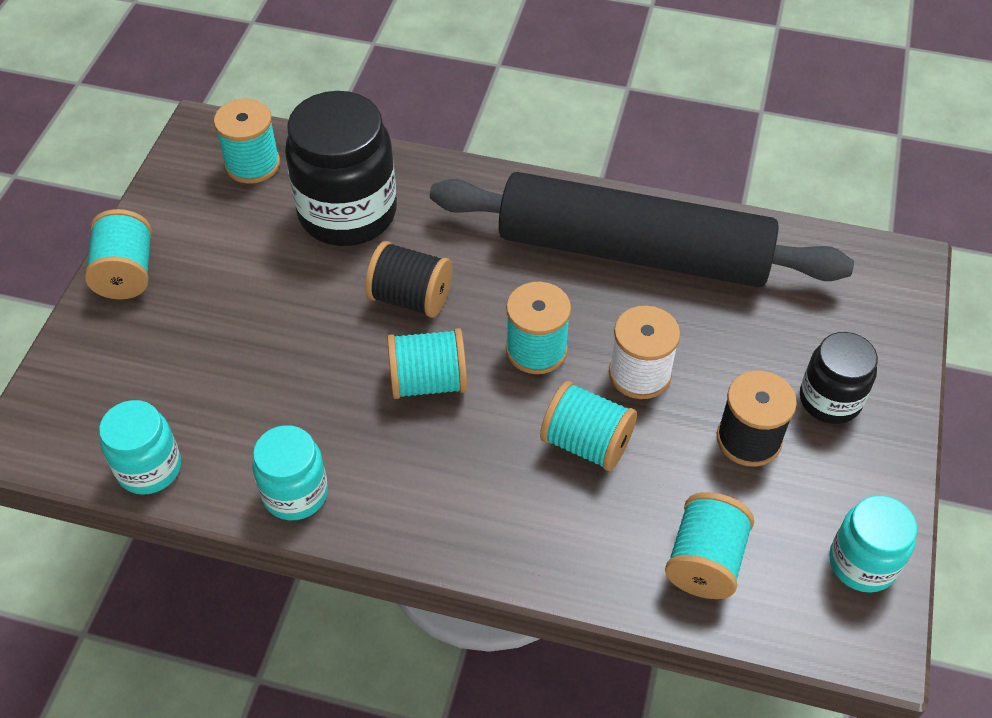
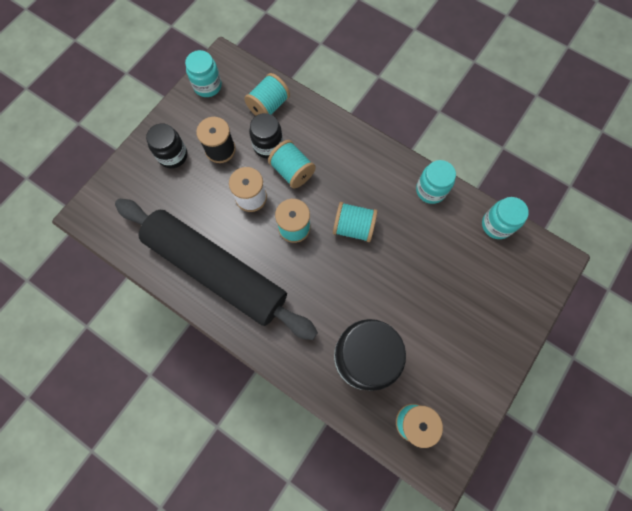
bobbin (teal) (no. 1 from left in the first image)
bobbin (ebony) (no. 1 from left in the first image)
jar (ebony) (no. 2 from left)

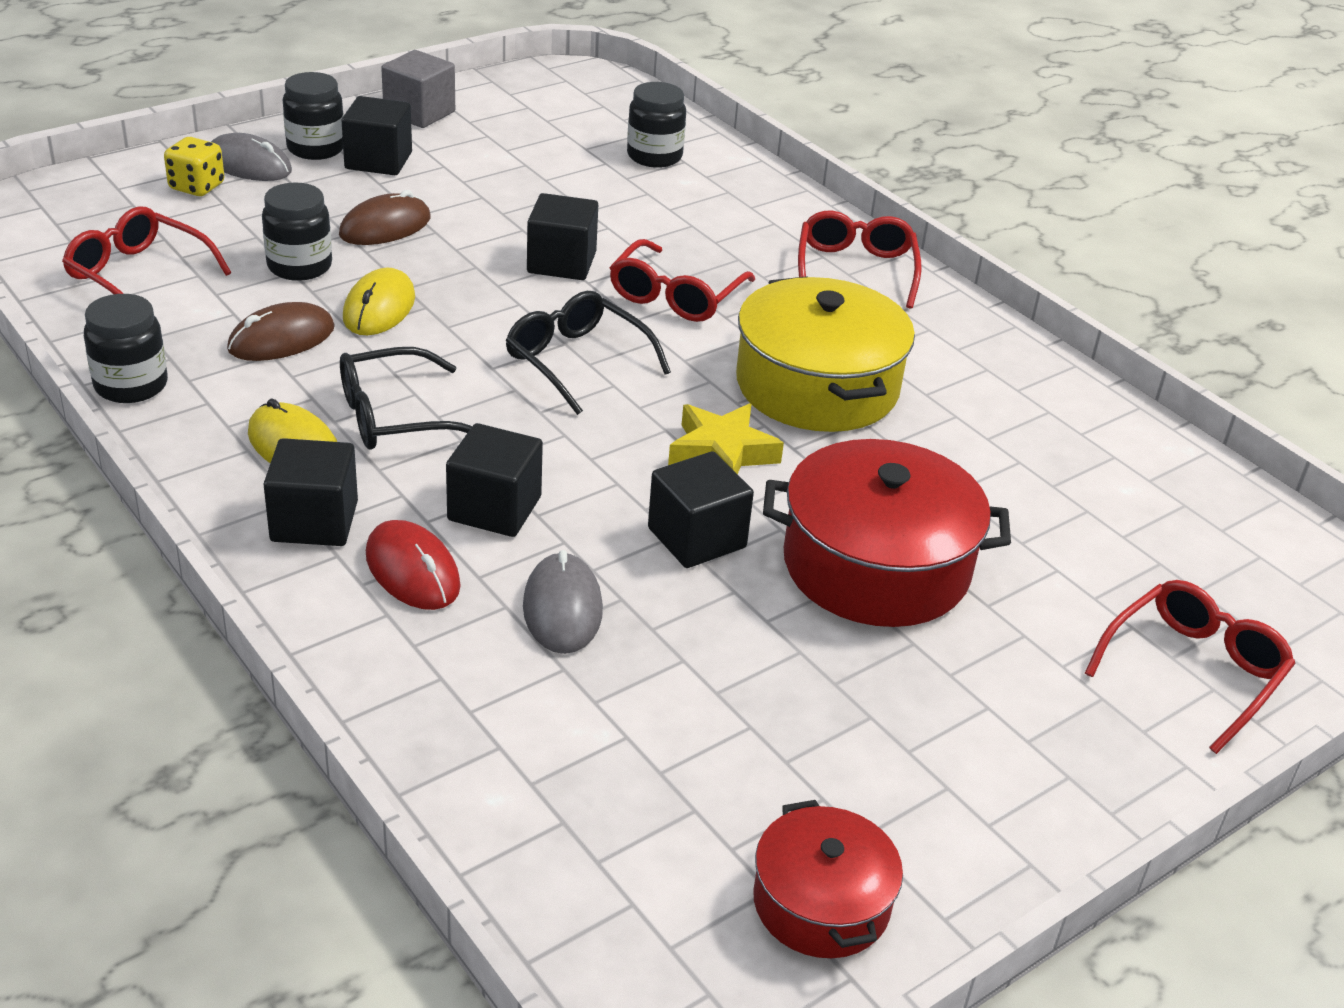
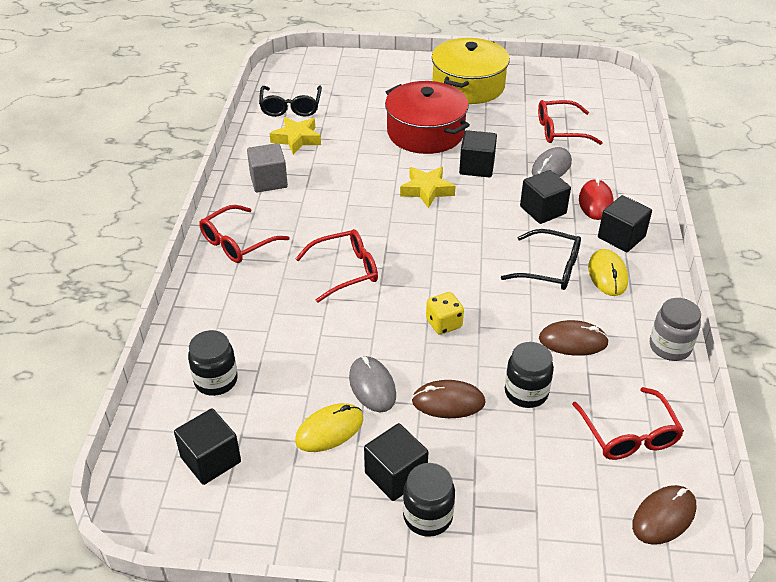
solid cube (grey)
computer mouse (grey) (no. 1 from left)
die (bright yellow)
solid cube (ebony) (no. 1 from left)
computer mouse (bright yellow) (no. 1 from left)
pot (bright yellow)
spectacles (ebony) (no. 1 from left)
jar (grey)
spectacles (crimson) (no. 3 from left)
pot (crimson) (no. 1 from left in the first image)
five-pointed star (bright yellow) (no. 1 from left)
computer mouse (brown) (no. 3 from left)

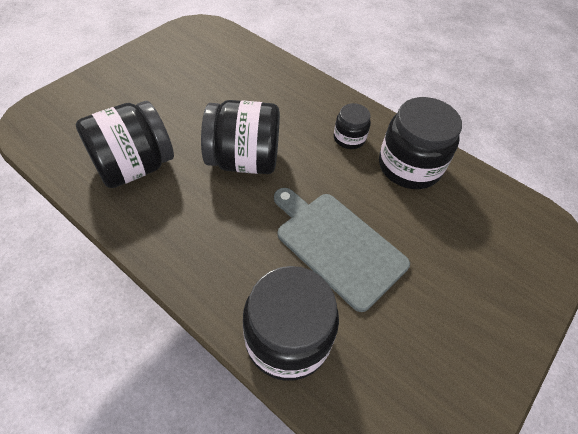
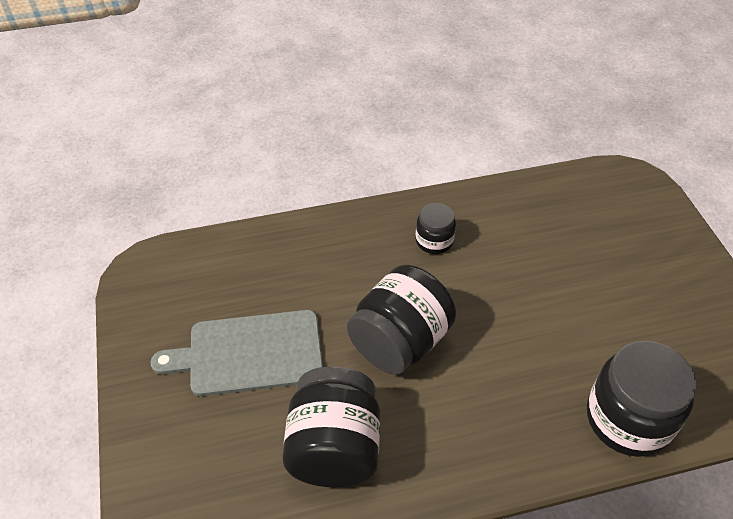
jar (ebony) (no. 5 from left in the first image)
bread board (grey)

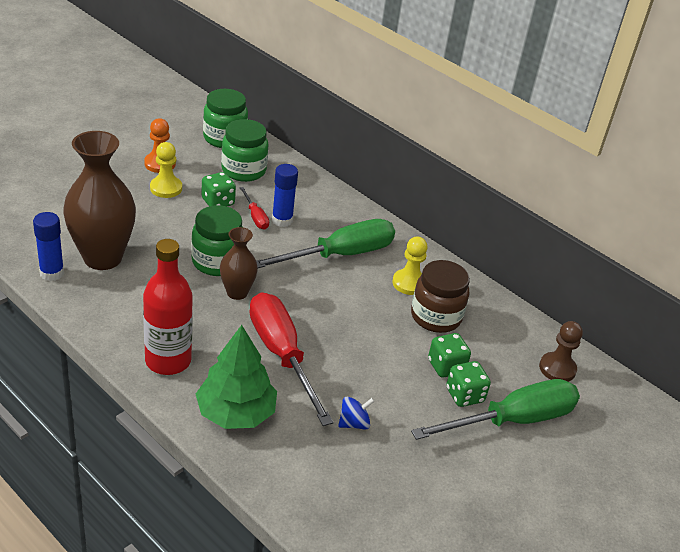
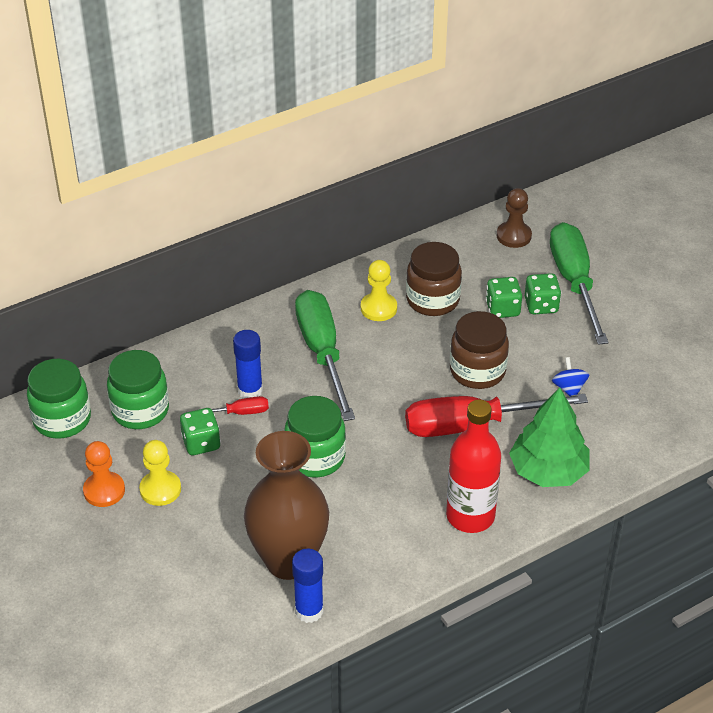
vase (brown) (no. 2 from left in the first image)
jar (brown) (no. 2 from left)

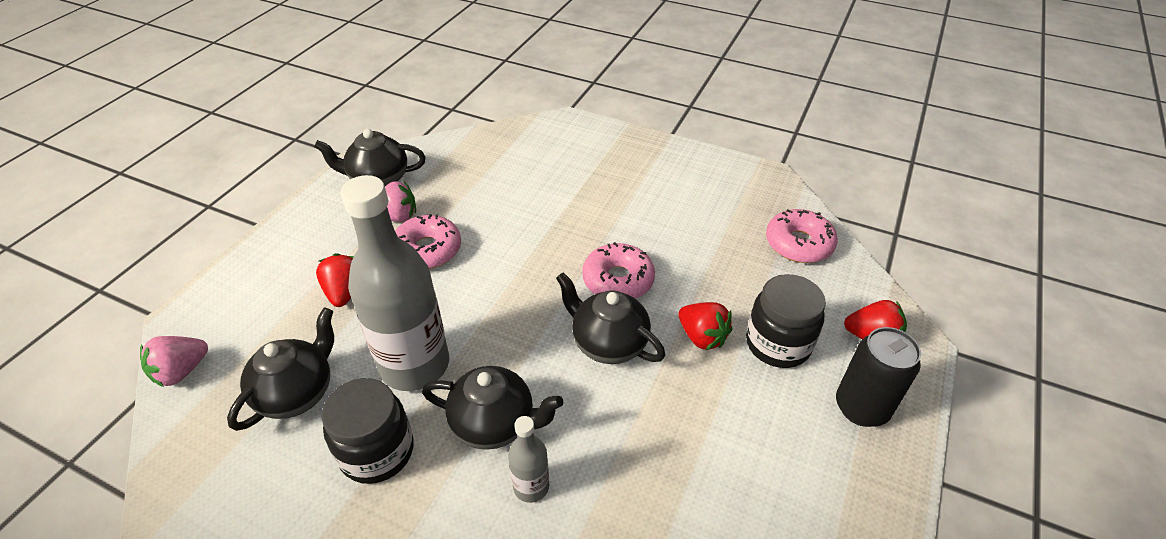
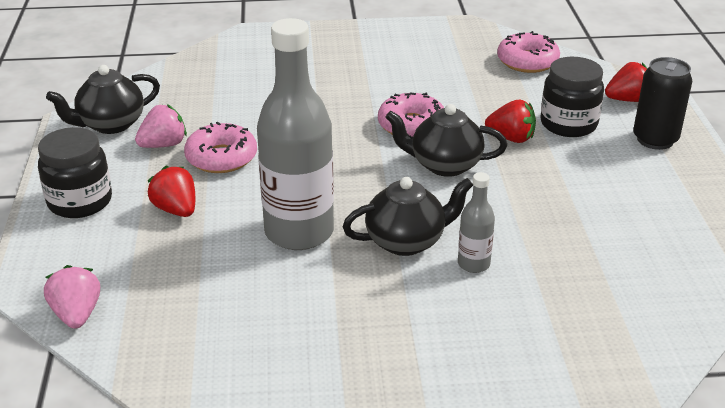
teapot (ebony) (no. 1 from left in the first image)
strawberry (rose-pink) (no. 1 from left)
jar (ebony) (no. 1 from left)

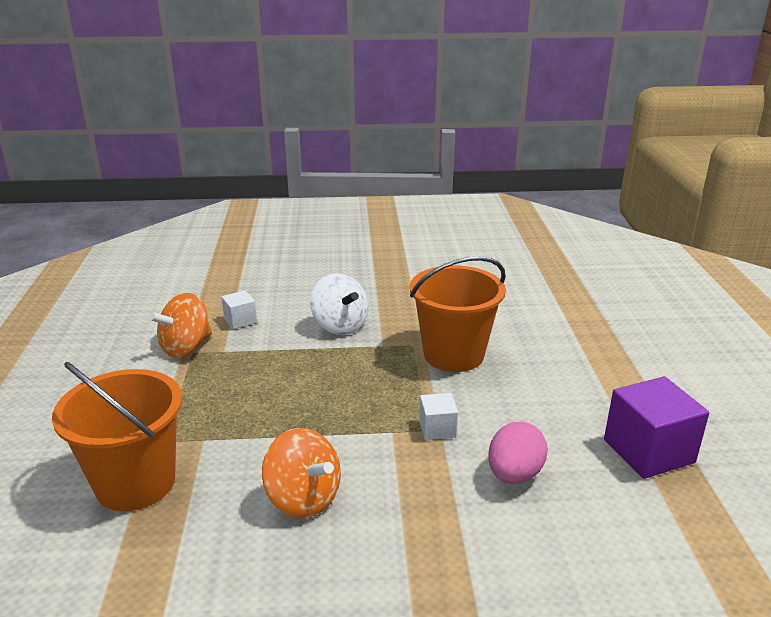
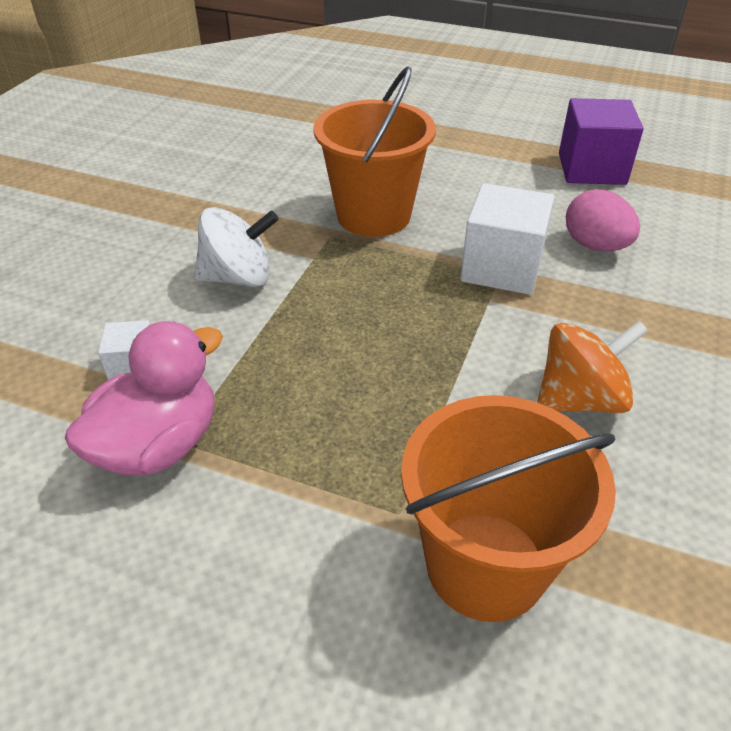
rubber duck (rose-pink)
solid cube (white) (no. 2 from left)

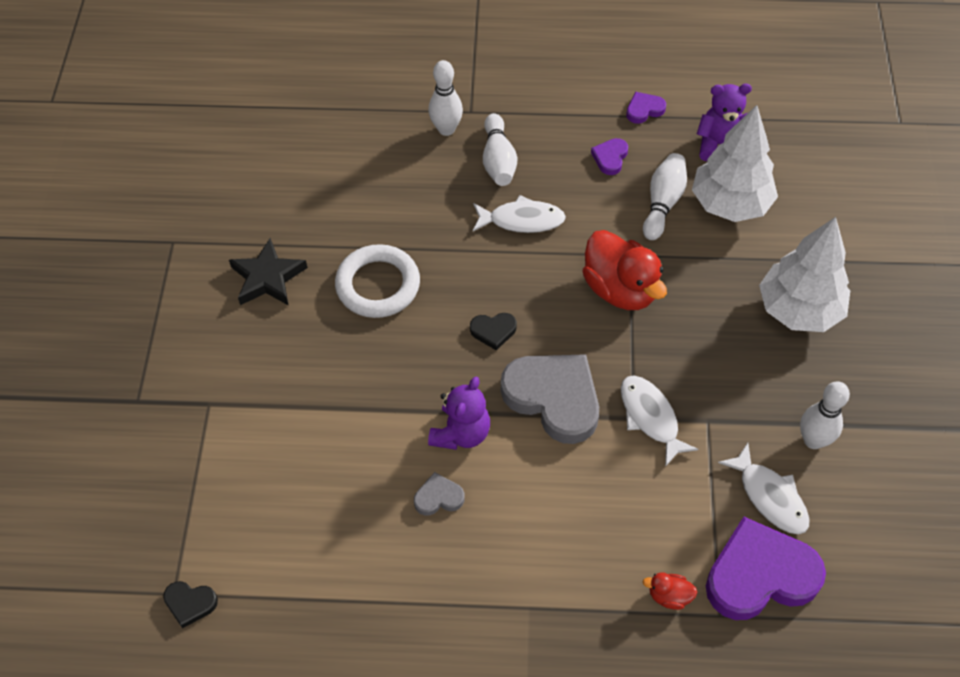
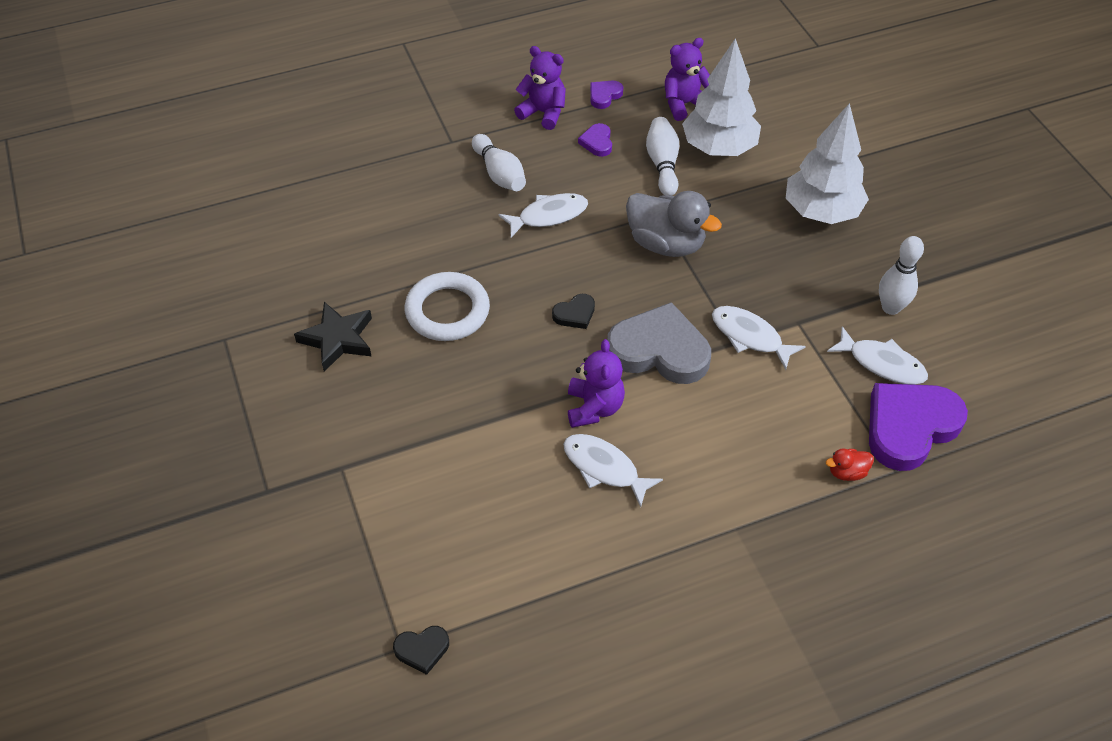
bowling pin (white) (no. 1 from left in the first image)
rubber duck (grey)
toy fish (white) (no. 2 from left)
teddy (violet) (no. 1 from left)

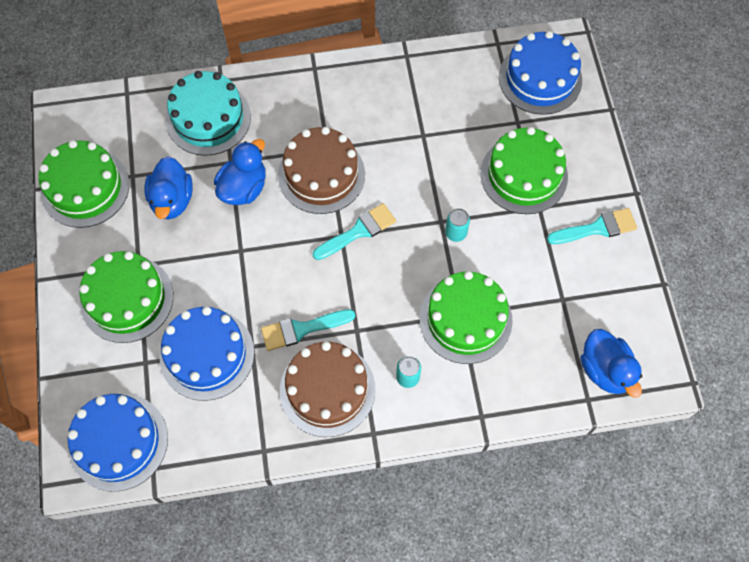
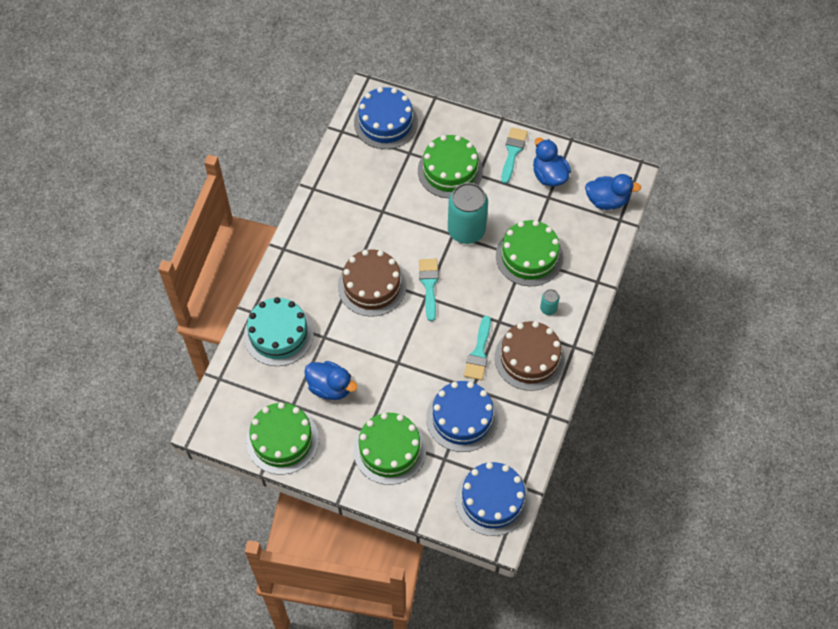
rubber duck (blue) (no. 2 from left)
soda can (teal) (no. 1 from left)

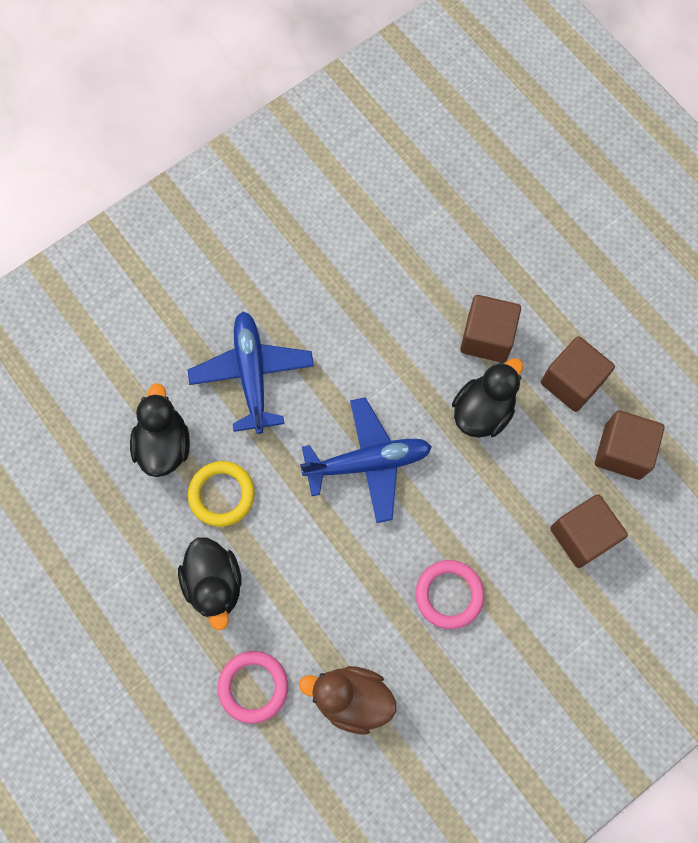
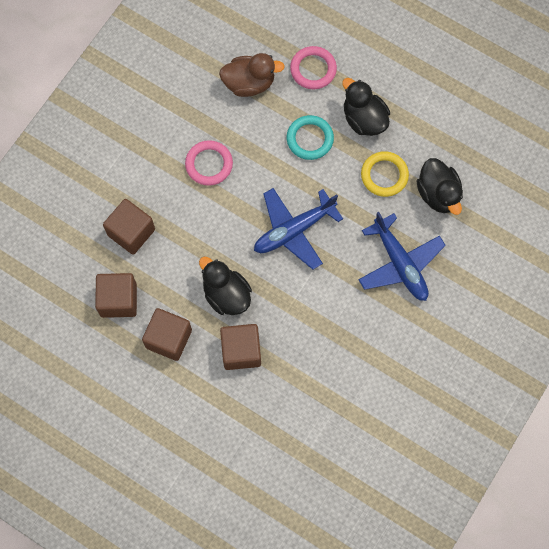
rubber duck (ebony) (no. 1 from left)
torus (teal)

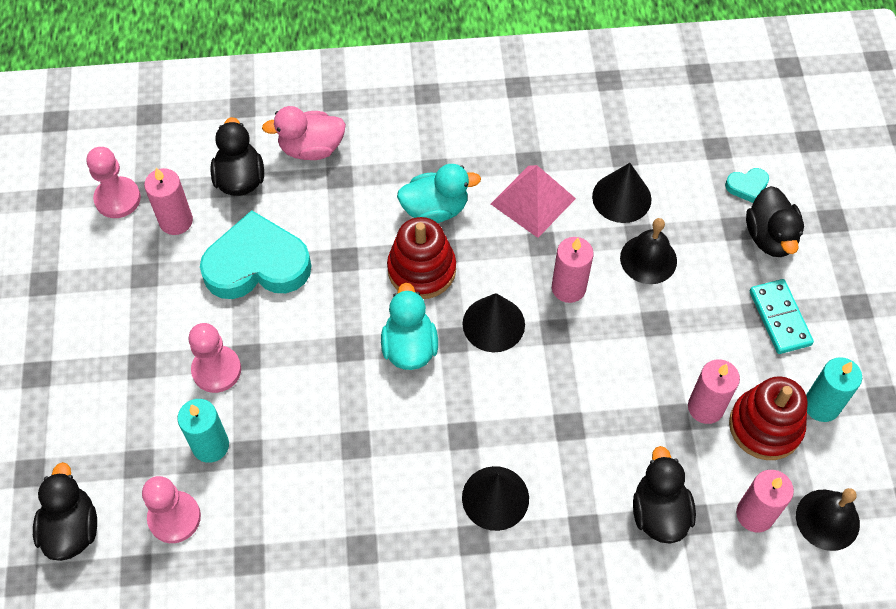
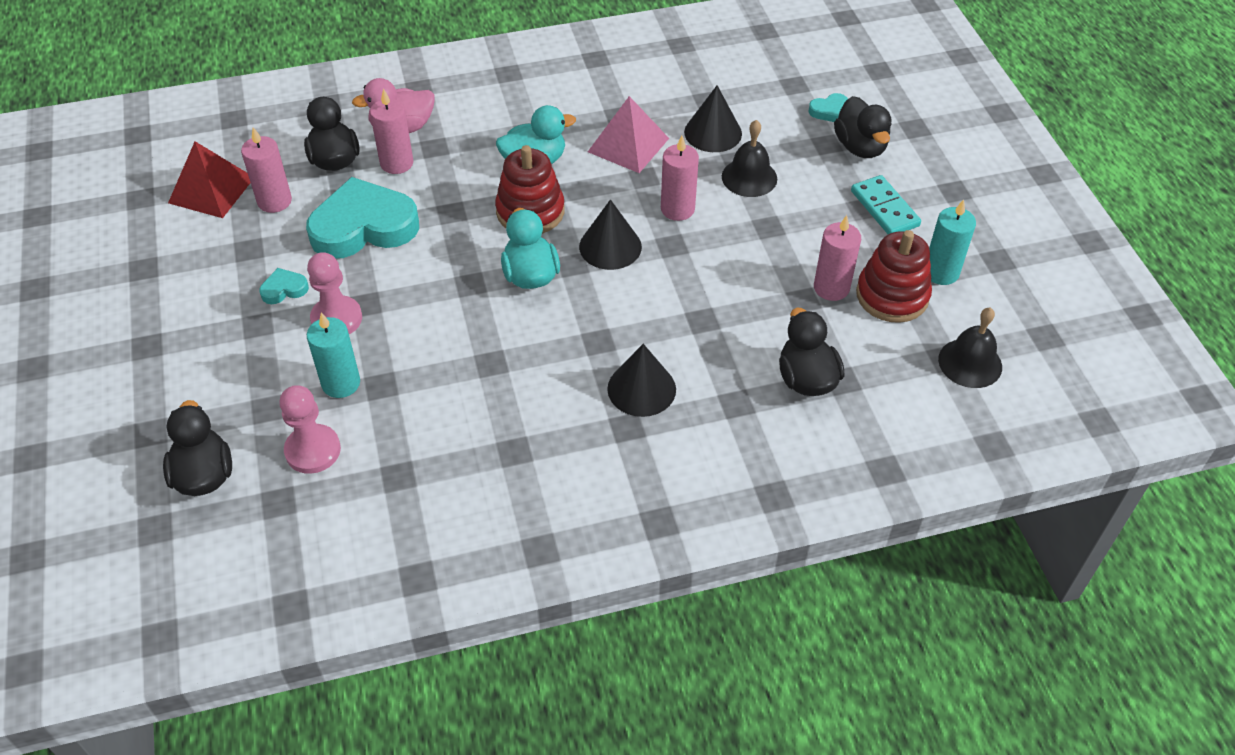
pyramid shape (crimson)
pillar candle (rose-pink) (no. 2 from left)
heart (teal) (no. 1 from left)

